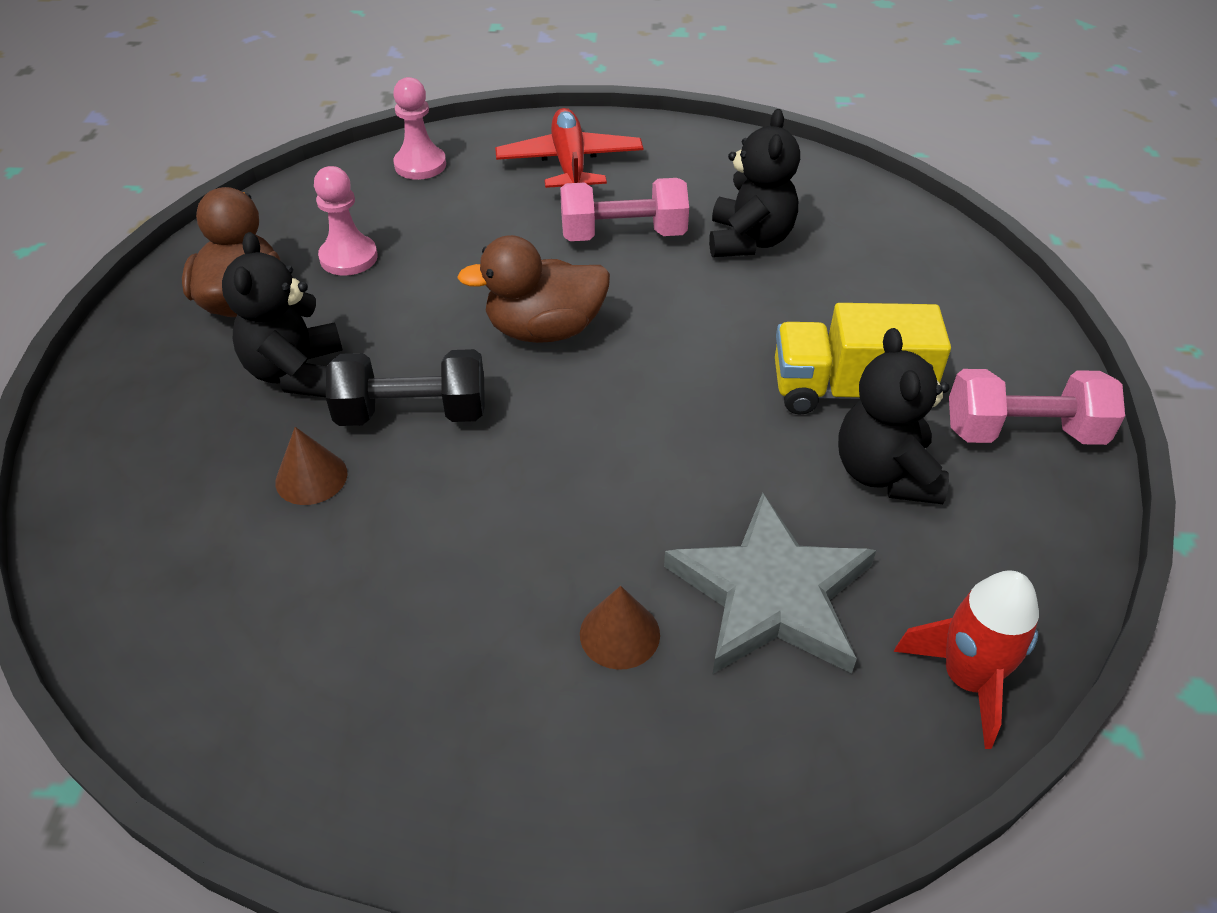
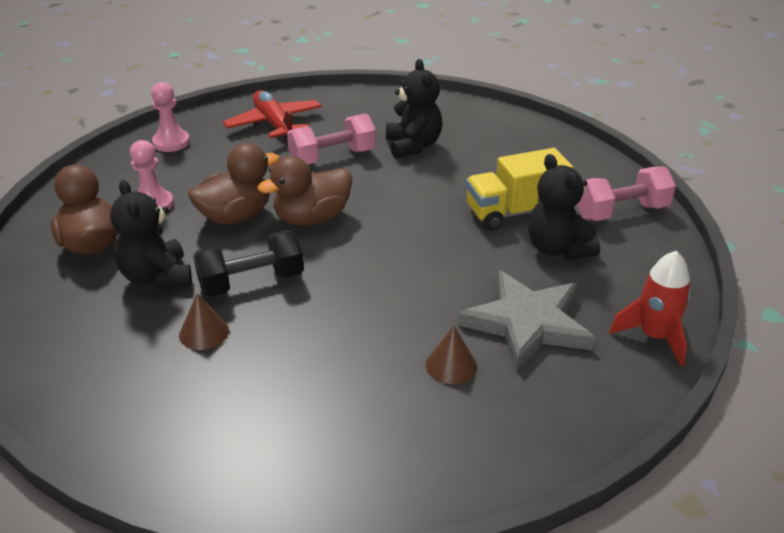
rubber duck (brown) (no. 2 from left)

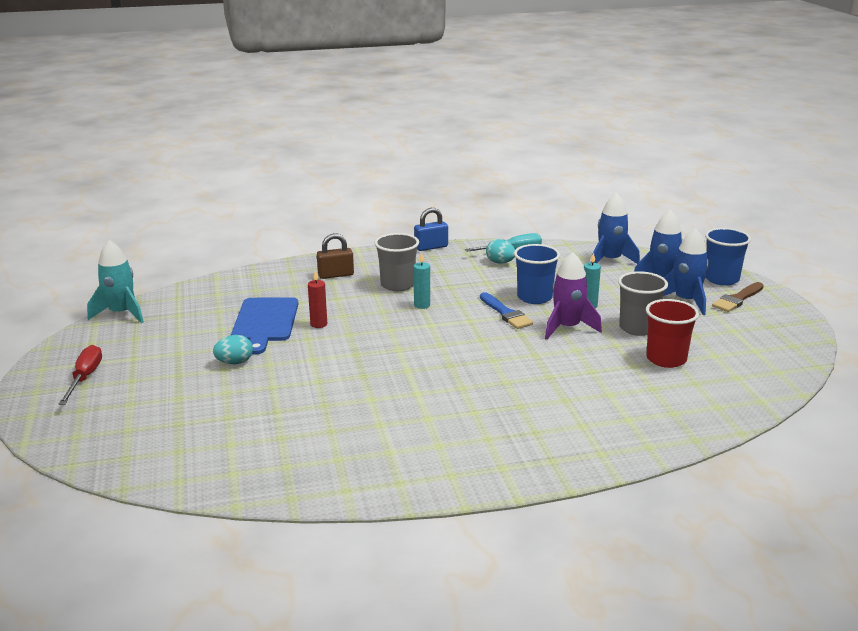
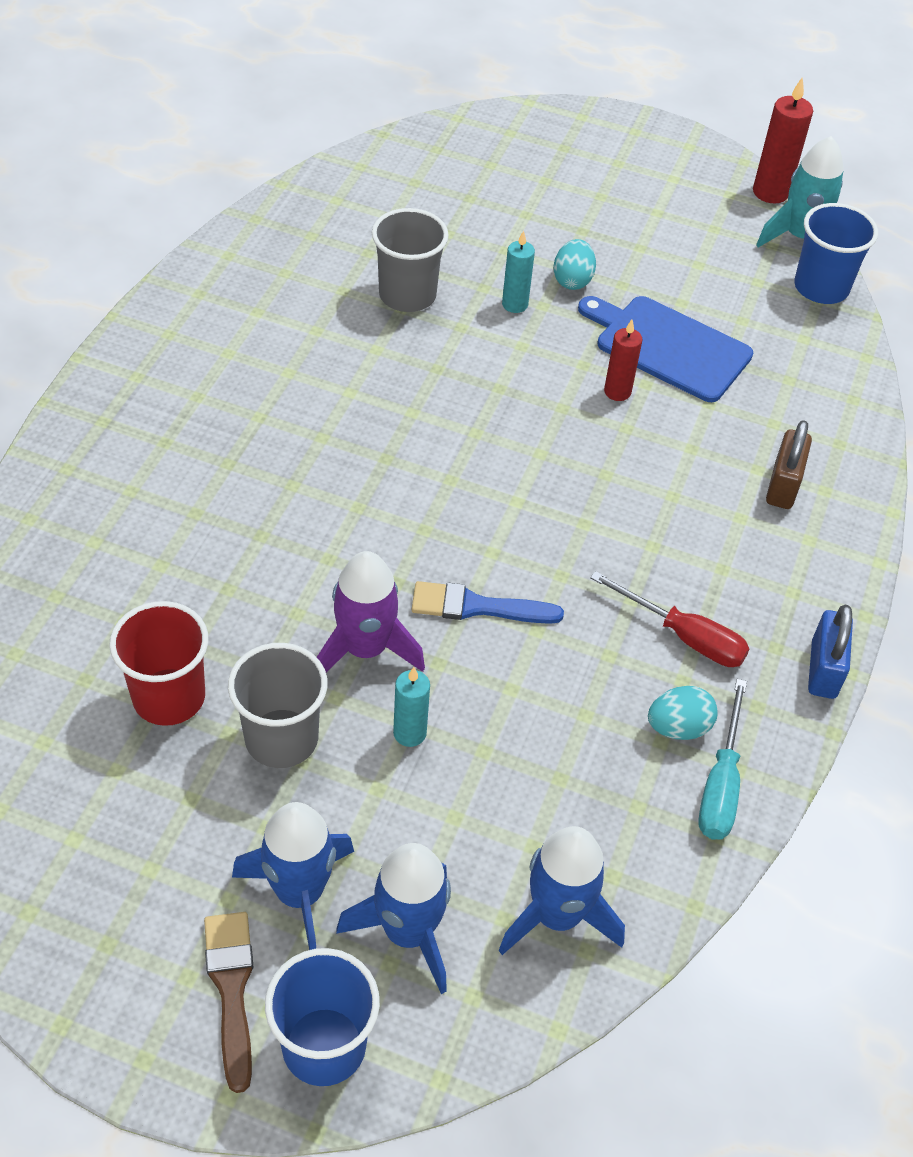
tumbler (grey) (no. 2 from left)
tumbler (blue) (no. 2 from left)
pillar candle (teal) (no. 2 from left)
screwdriver (crimson)
pillar candle (crimson) (no. 2 from left)

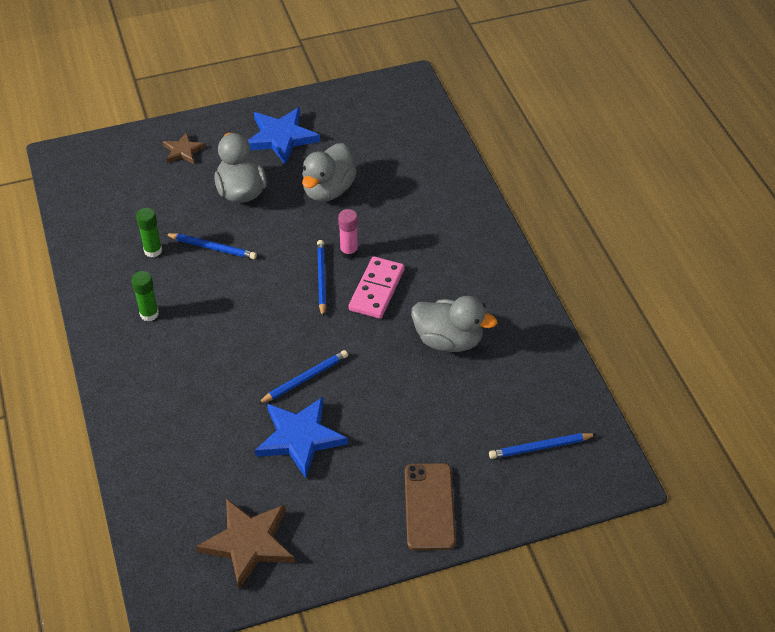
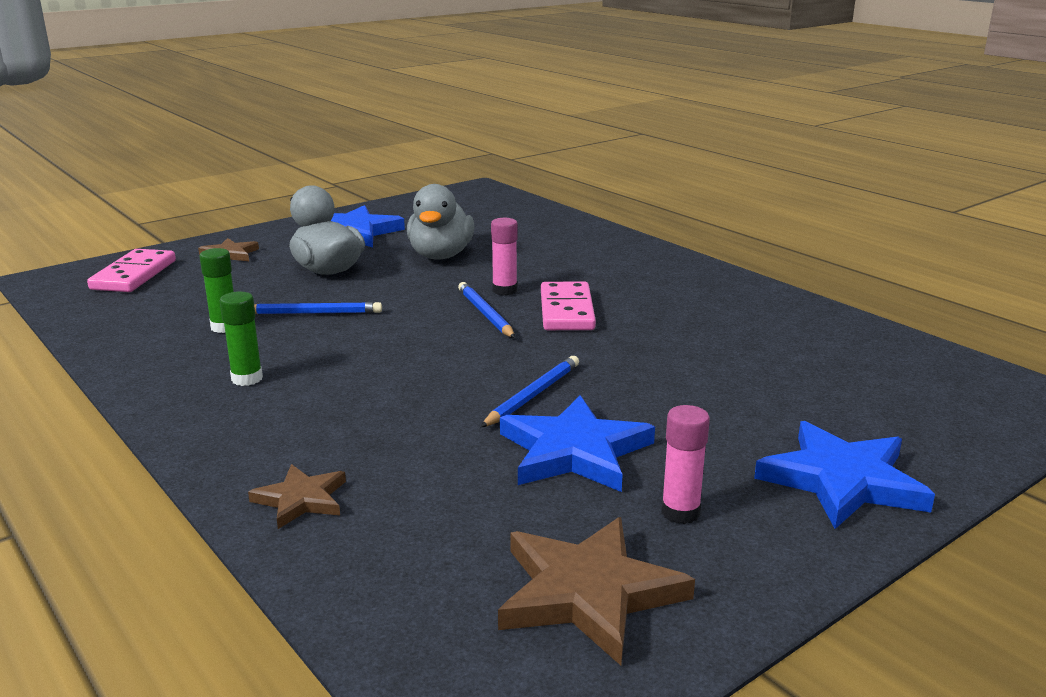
rubber duck (grey) (no. 3 from left in the first image)
lead pencil (blue) (no. 4 from left in the first image)
five-pointed star (blue) (no. 3 from left)
domino tile (rose-pink) (no. 1 from left)
stick of glue (rose-pink) (no. 2 from left)
five-pointed star (brown) (no. 2 from left)

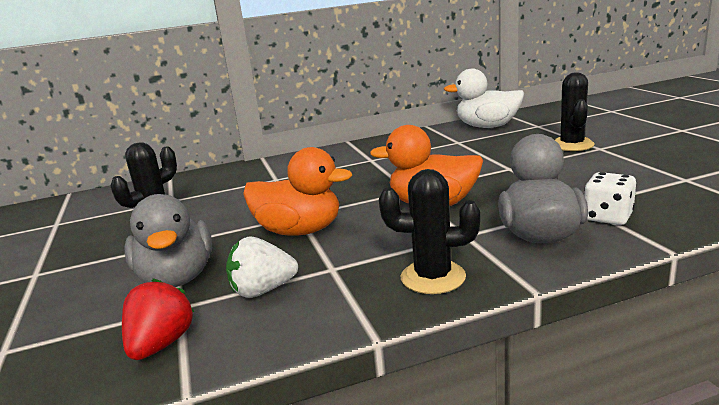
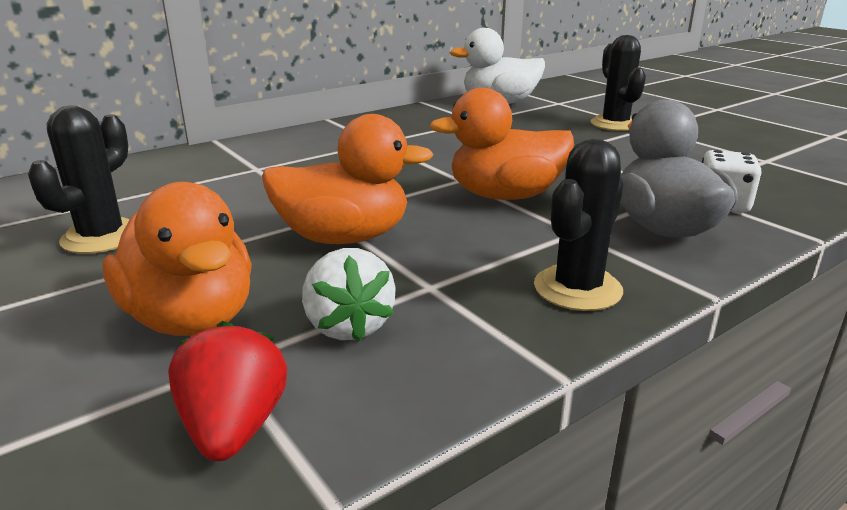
saguaro cactus (ebony) (no. 2 from left)
rubber duck (orange-coloured) (no. 1 from left)
strawberry (white)

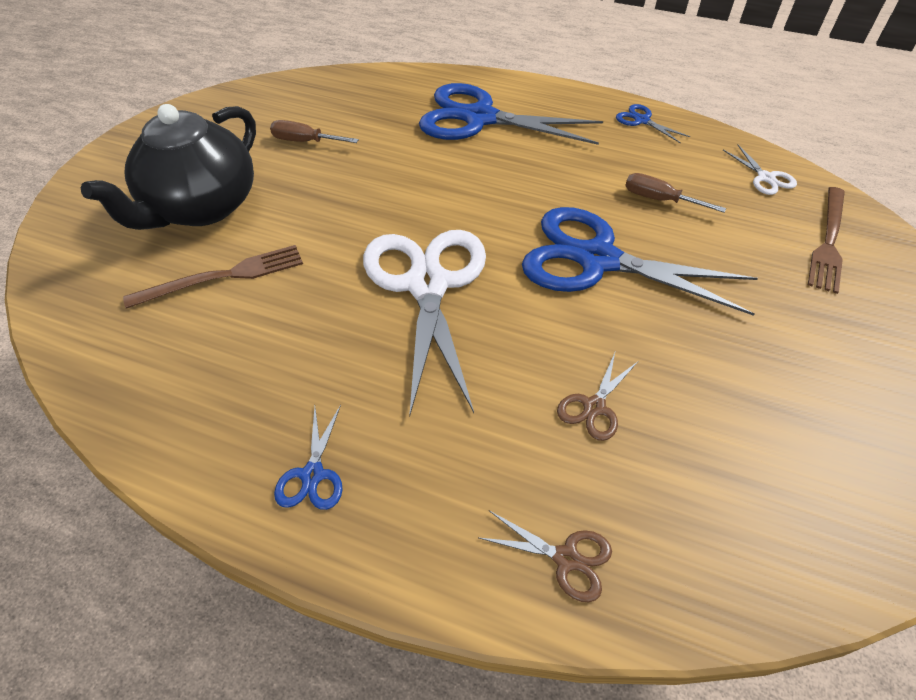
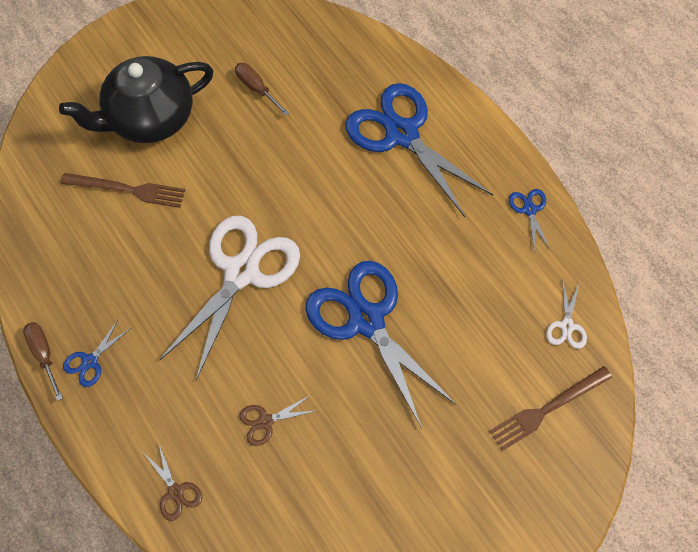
screwdriver (brown) (no. 1 from left)

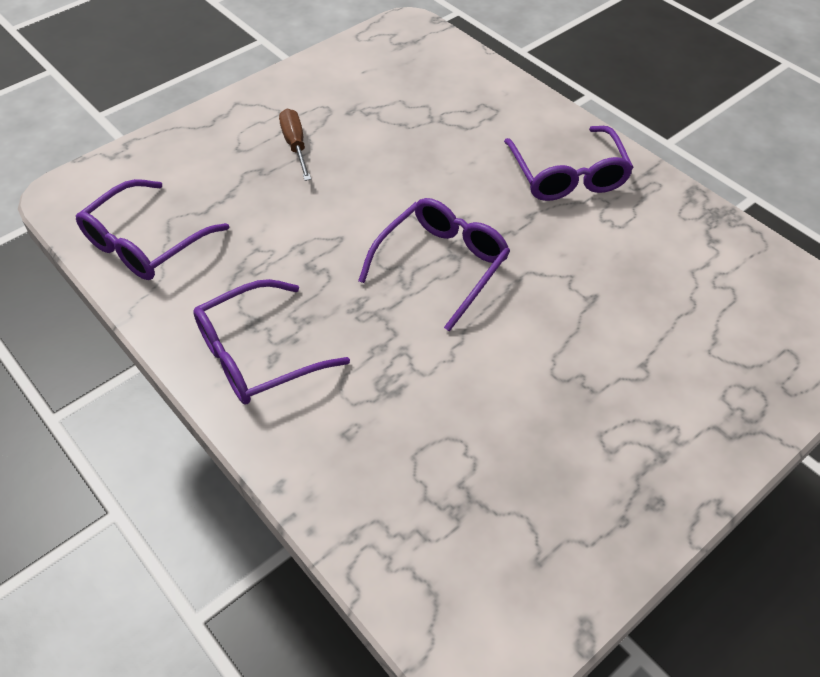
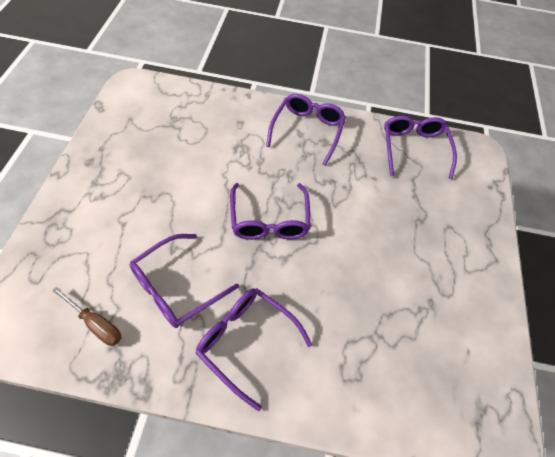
screwdriver (brown)
spectacles (violet) (no. 1 from left)

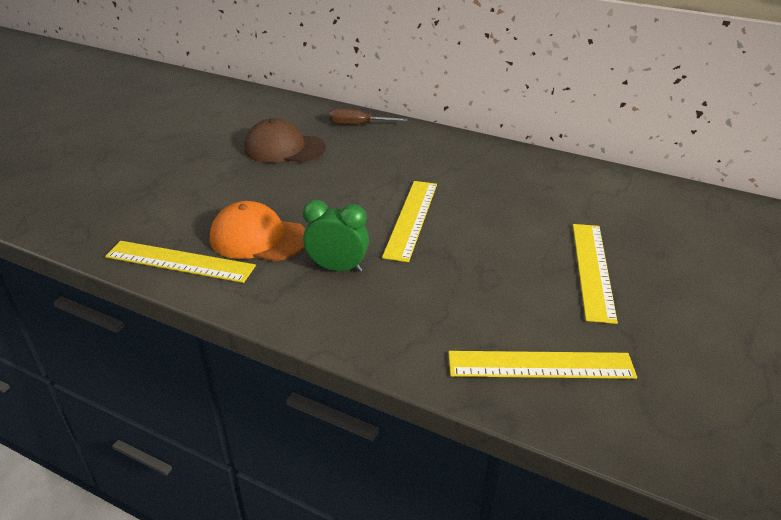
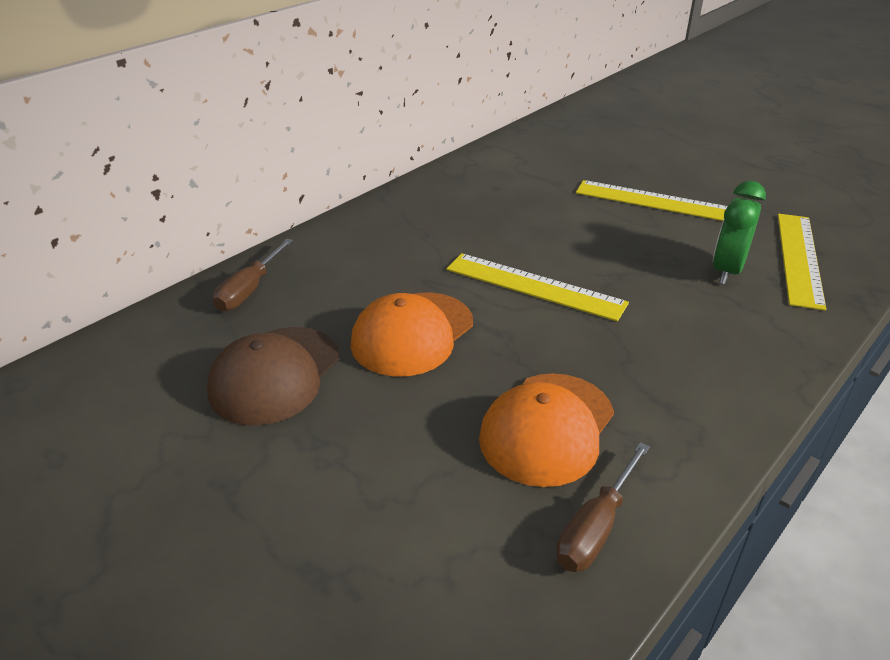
clock (leaf-green)
screwdriver (brown) (no. 2 from left)
cap (orange-coloured) (no. 1 from left)

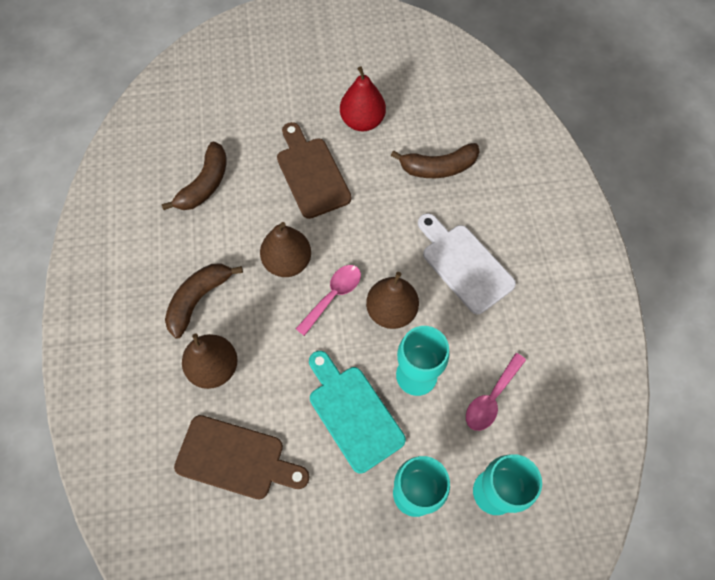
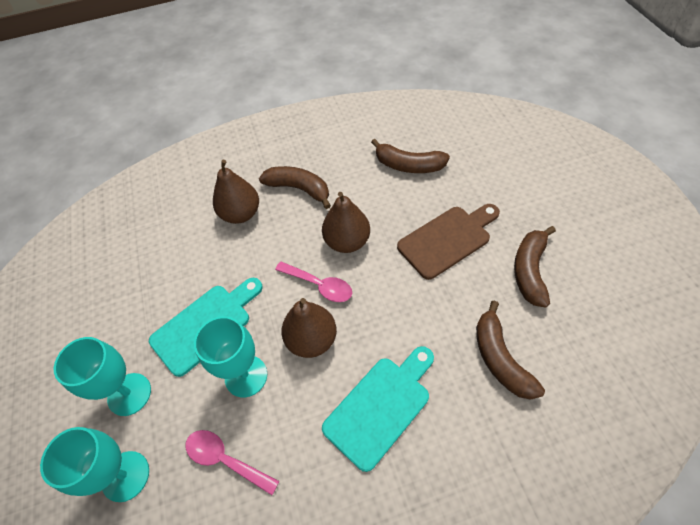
toy banana (brown) (no. 4 from left)
bread board (teal) (no. 2 from left)
bread board (brown) (no. 1 from left in the first image)

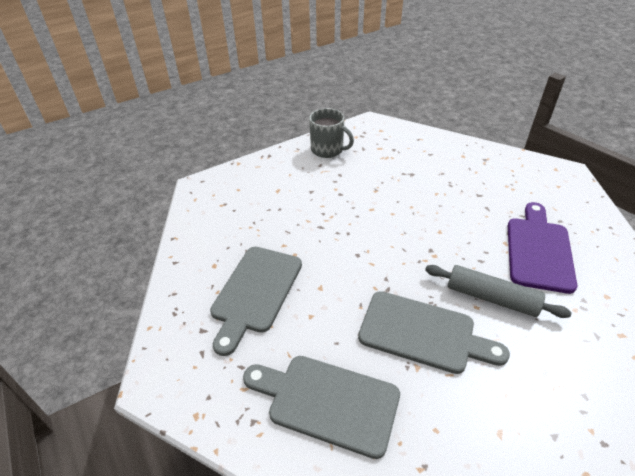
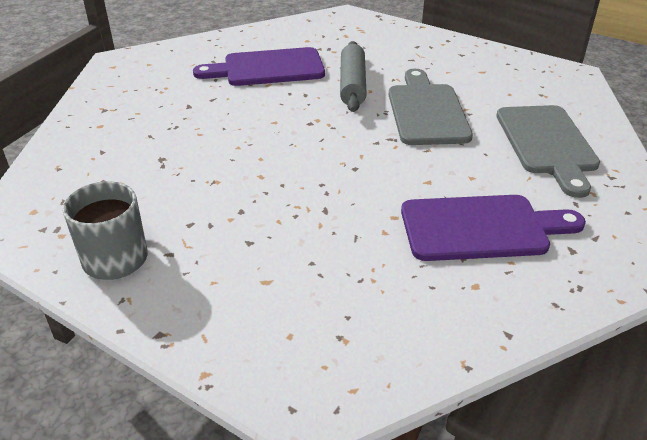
bread board (violet) (no. 2 from left)

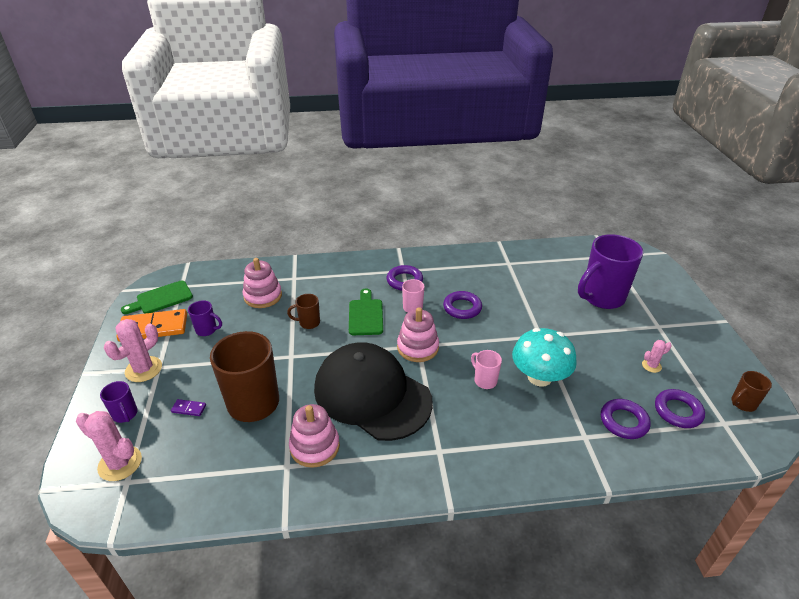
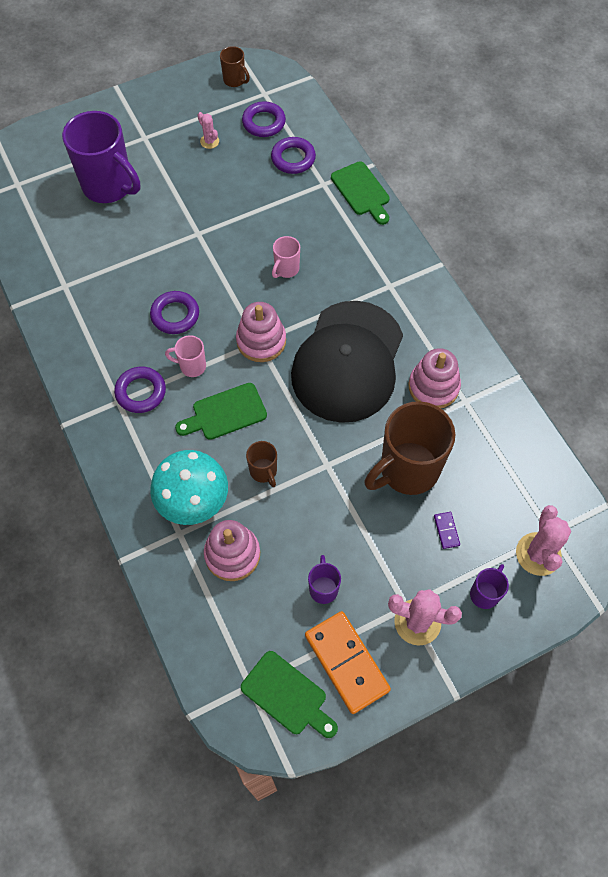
fungus (teal)
bread board (leaf-green) (no. 3 from left)

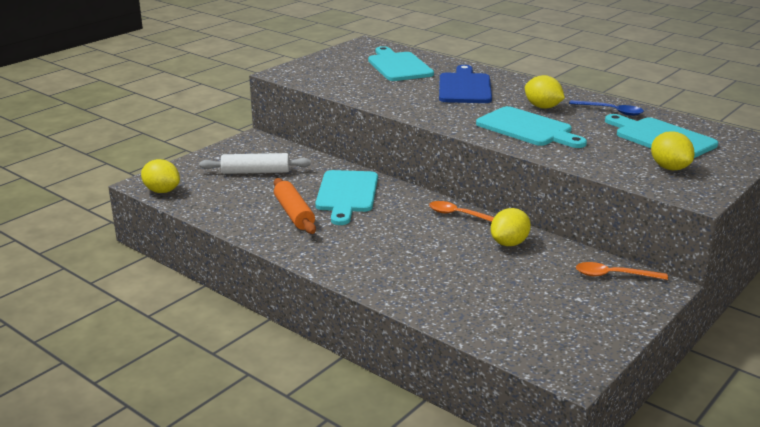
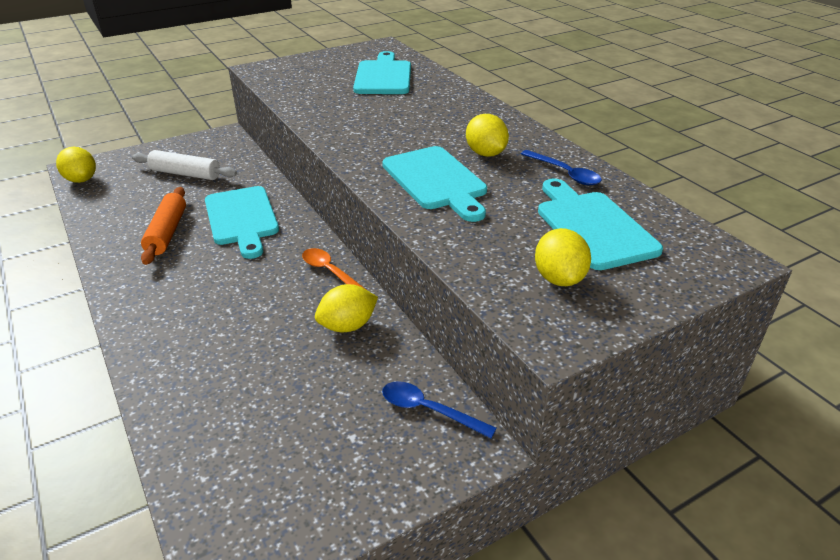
bread board (blue)
bread board (teal) (no. 1 from left)
spoon (blue) (no. 1 from left)

